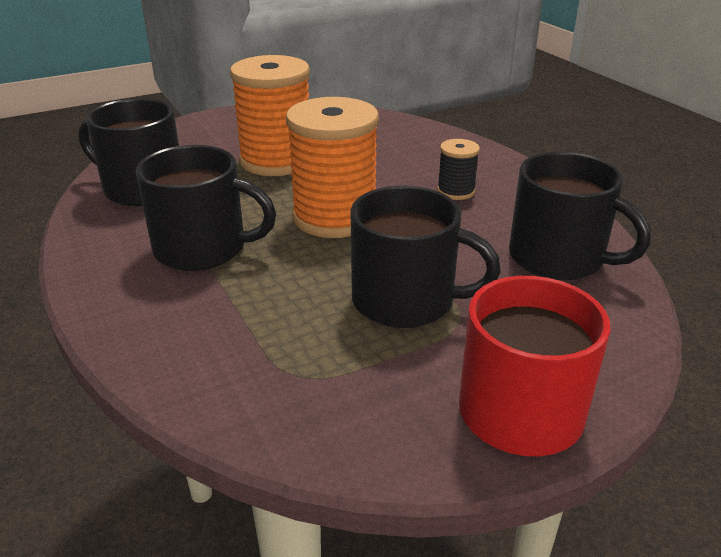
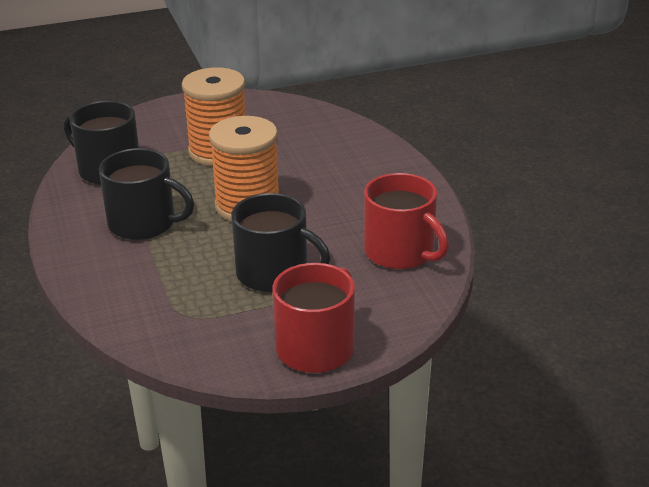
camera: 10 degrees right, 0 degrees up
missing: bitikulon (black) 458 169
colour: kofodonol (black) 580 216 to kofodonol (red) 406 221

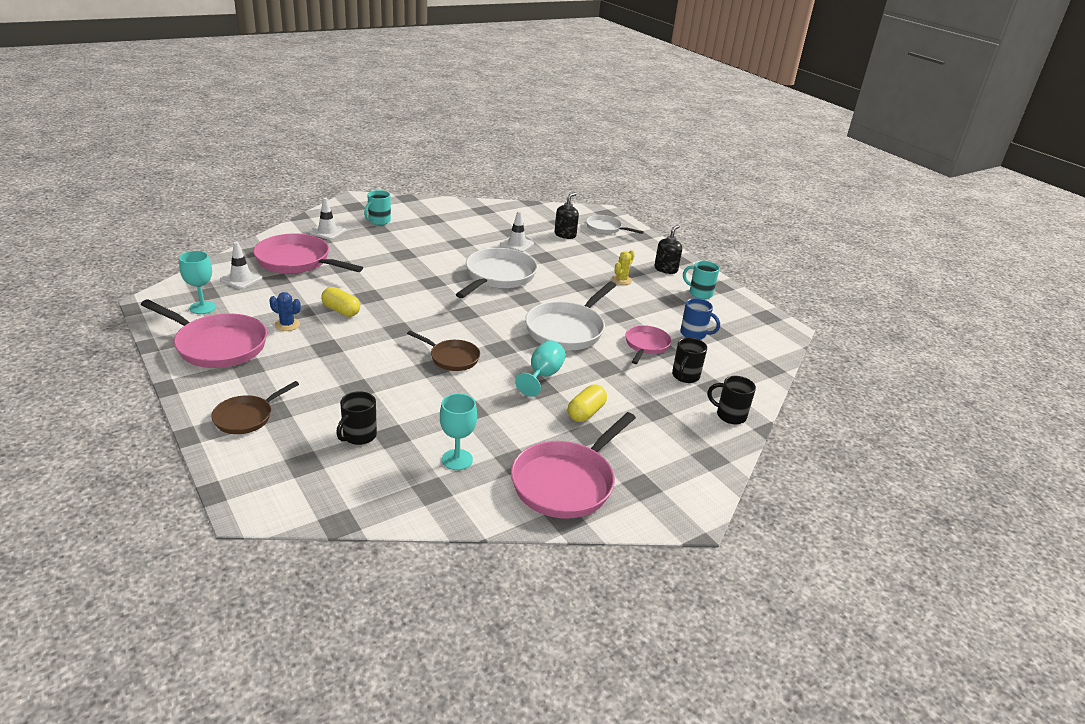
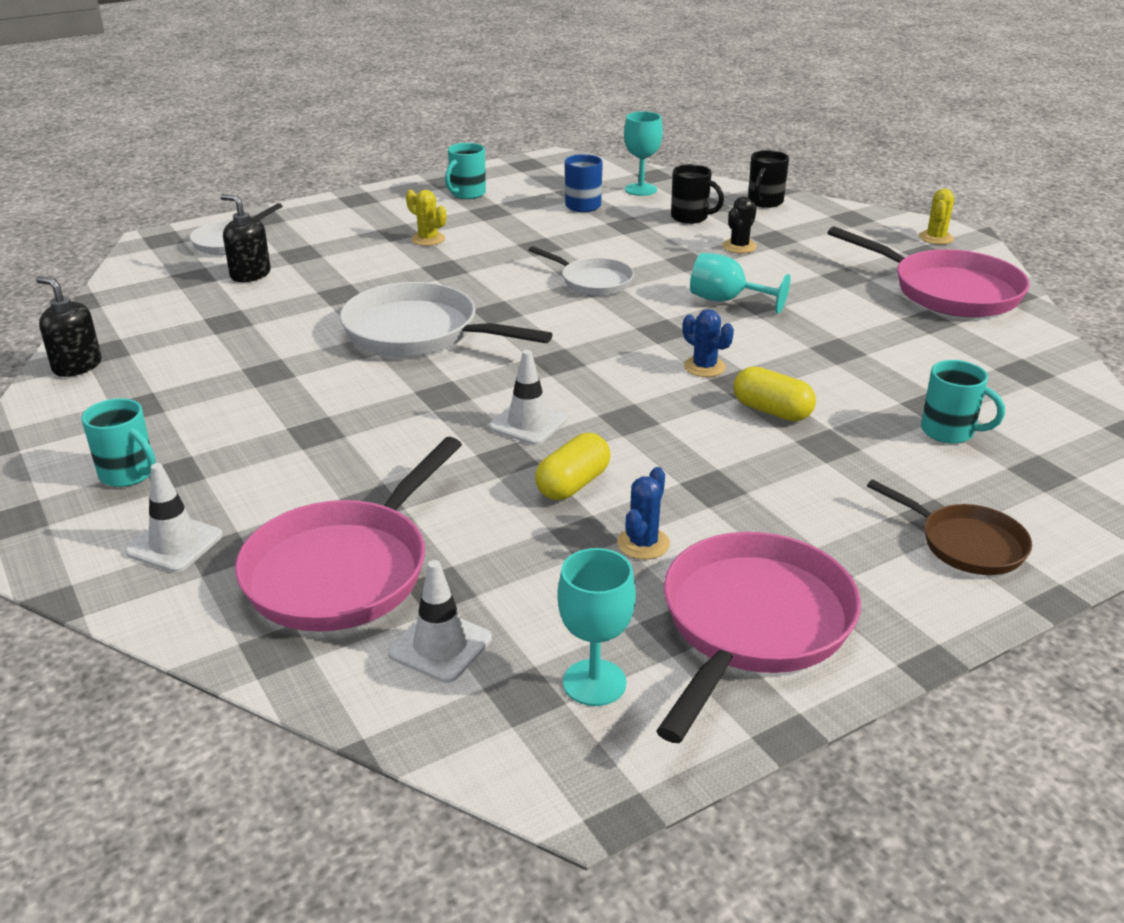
camera: 85 degrees left, 0 degrees up
missing: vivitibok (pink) 648 344
appeared: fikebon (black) 739 225; fikebon (yellow) 936 217
relocated: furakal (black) 668 249 to 68 326; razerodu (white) 517 231 to 528 397; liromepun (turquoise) 458 431 to 643 153; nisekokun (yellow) 587 403 to 775 393
exchanged: vivitibok (brown) 443 350 to fikebon (blue) 708 343
colour: kofodonol (black) 356 418 to kofodonol (turquoise) 963 402
size: vivitibok (white) 570 316 = 581 271 x0.58

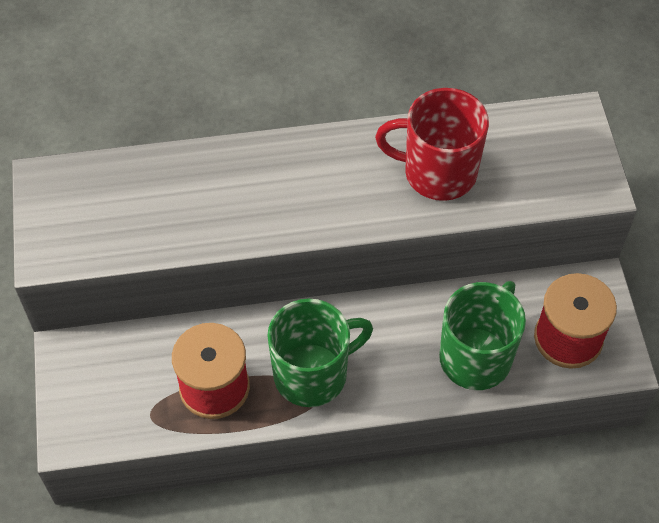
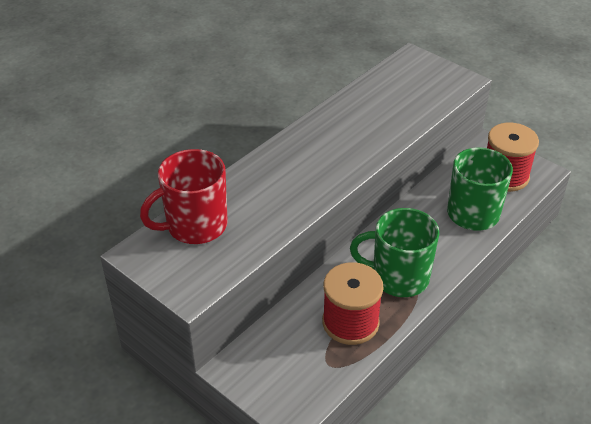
camera: 40 degrees left, 15 degrees down
relocated: kofodonol (red) 432 144 to 184 196
spun: kofodonol (green) 320 353 = 394 252 105 degrees counterclockwise

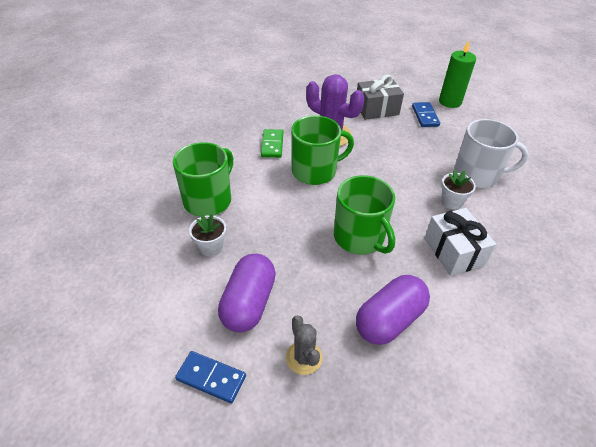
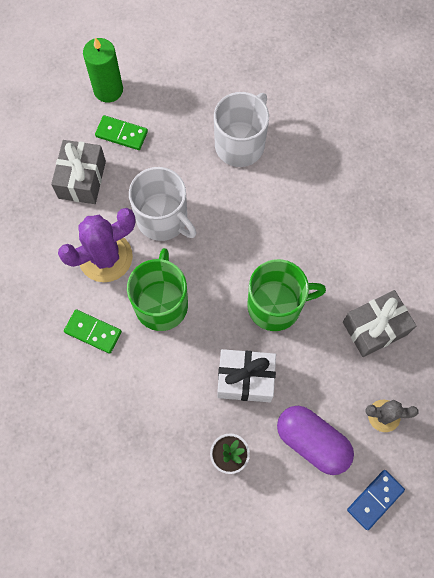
camera: 65 degrees left, 25 degrees up
missing: kofodonol (green) 203 179; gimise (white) 458 190
appeared: kofodonol (white) 163 204
relocated: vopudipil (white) 460 242 to 246 375
exchanged: nisekokun (purple) 393 310 to vopudipil (grey) 379 323
colour: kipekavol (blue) 426 114 to kipekavol (green) 121 132

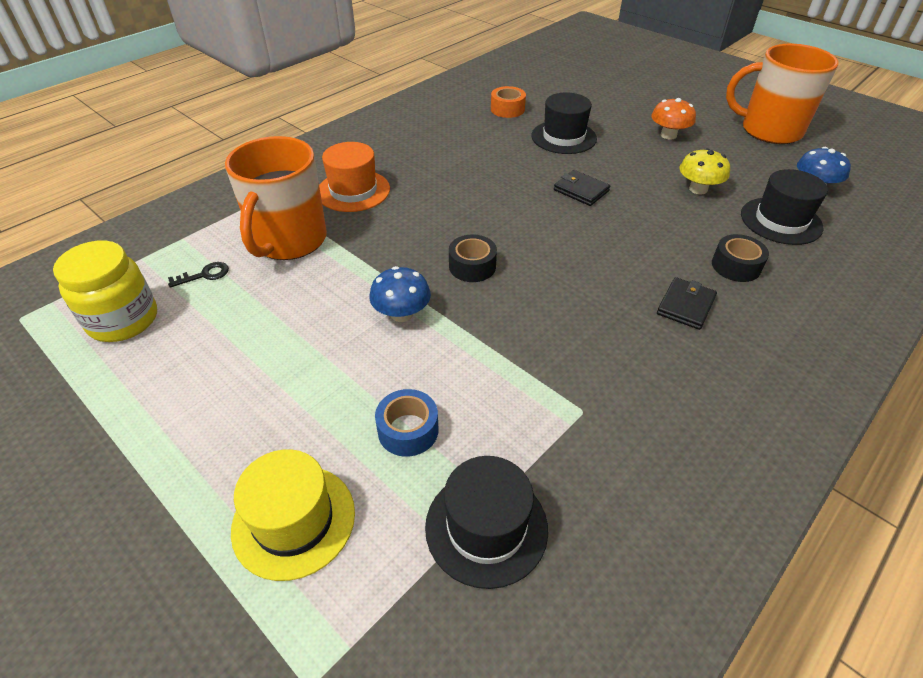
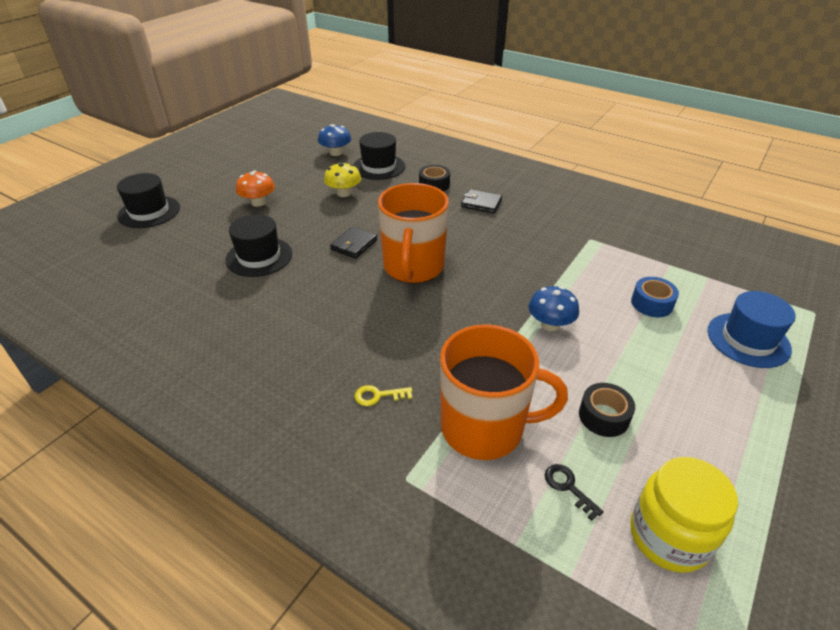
camera: 100 degrees left, 5 degrees down
missing: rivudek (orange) 508 102
relocated: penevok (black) 486 522 to 148 200; kofodonol (orange) 782 94 to 413 233; rivudek (black) 473 258 to 607 410
exchanged: penevok (orange) 354 177 to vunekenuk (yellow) 383 395
colour: penevok (yellow) 293 515 to penevok (blue) 752 329

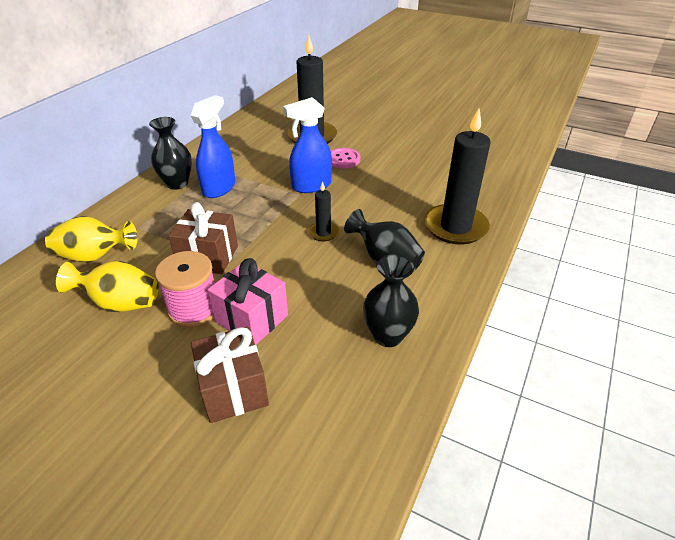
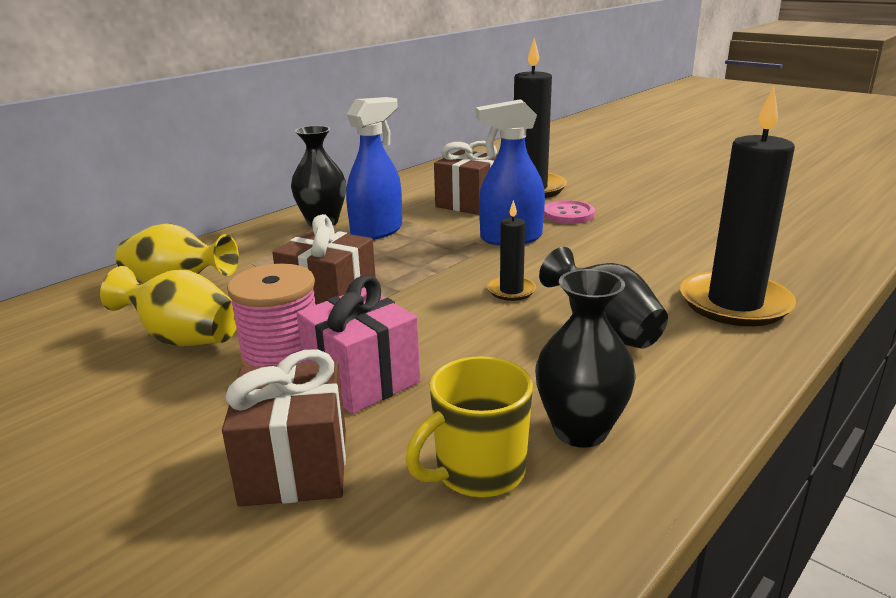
camera: 15 degrees right, 15 degrees down
appeared: kofodonol (yellow) 469 427; vopudipil (brown) 465 178

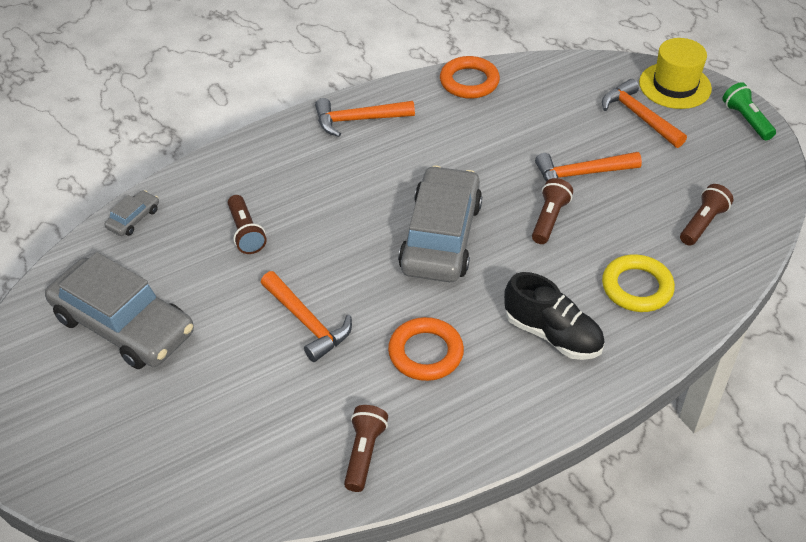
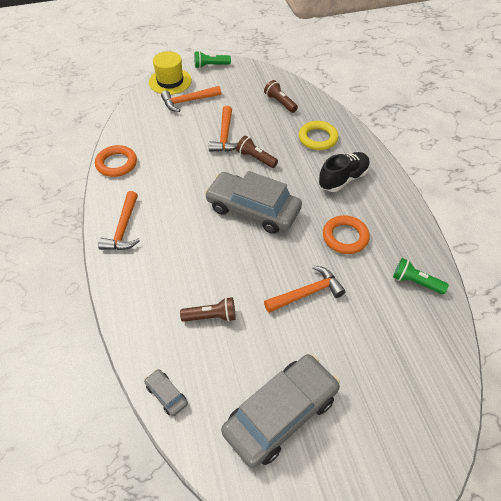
camera: 75 degrees left, 5 degrees up
colour: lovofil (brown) 366 448 to lovofil (green) 421 276

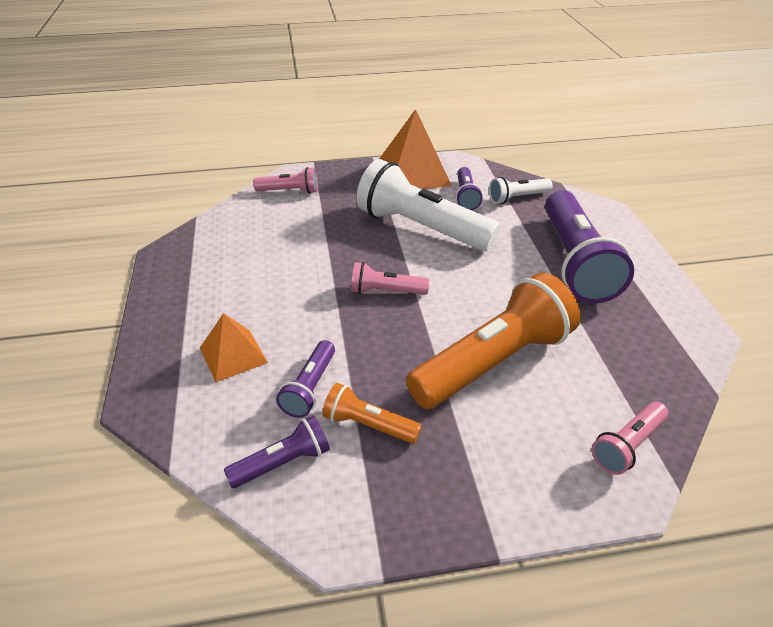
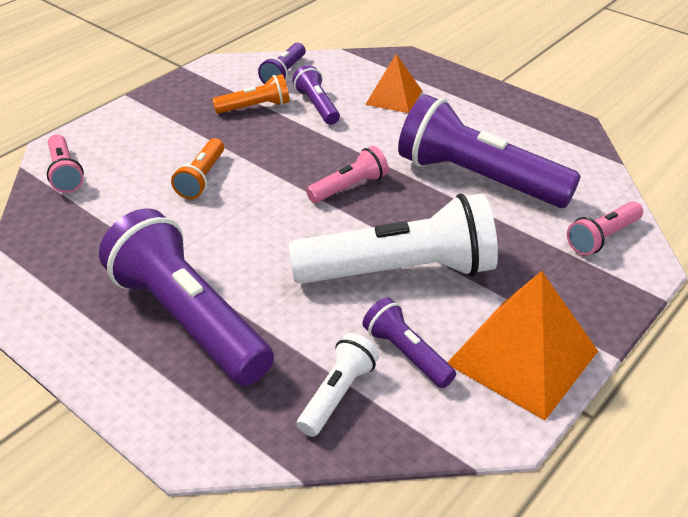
camera: 140 degrees right, 0 degrees up
appeared: lovofil (purple) 489 151
spun: lovofil (pink) 630 438 = 65 163 150 degrees clockwise
size: lovofil (orange) 493 340 = 197 168 x0.48

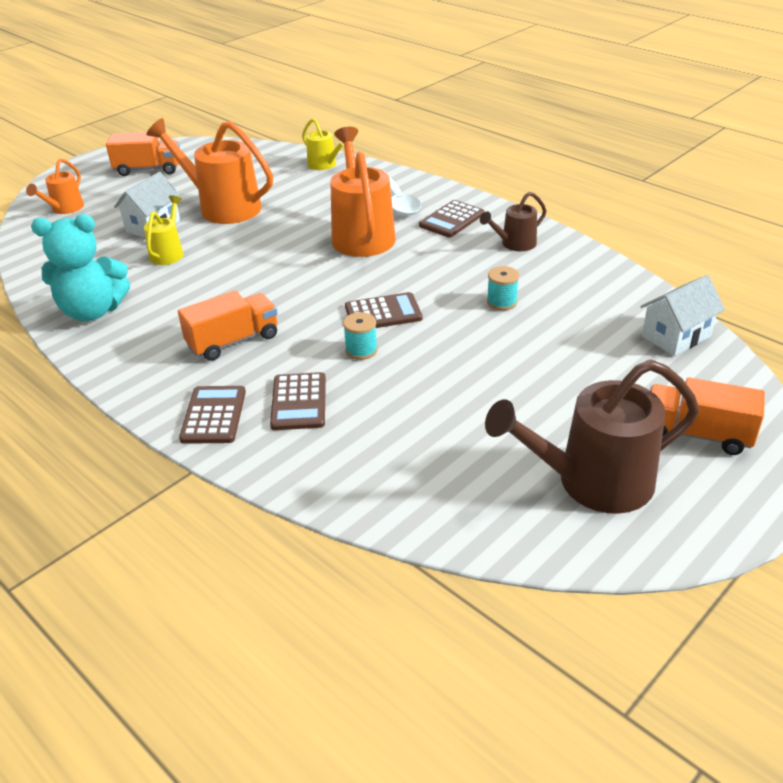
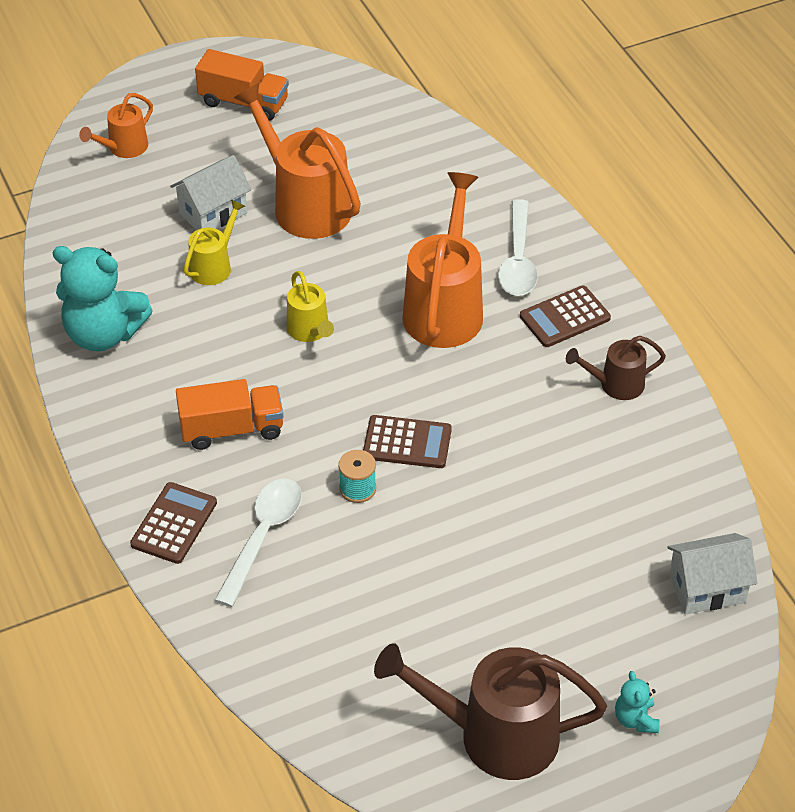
camera: 20 degrees right, 10 degrees up
missing: bitikulon (turquoise) 503 288
relocated: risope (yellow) 323 144 to 310 306
exchanged: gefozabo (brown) 298 401 to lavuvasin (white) 258 542; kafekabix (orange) 707 416 to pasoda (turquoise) 637 702

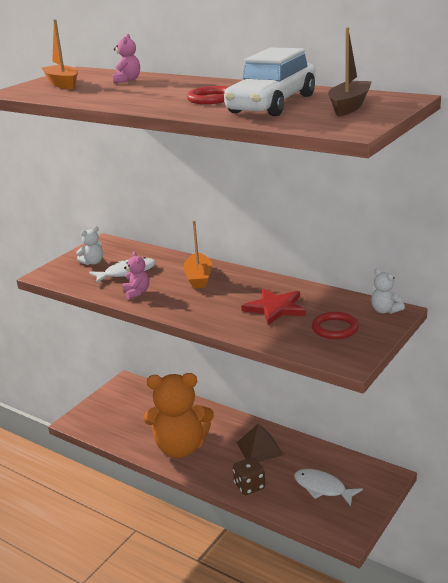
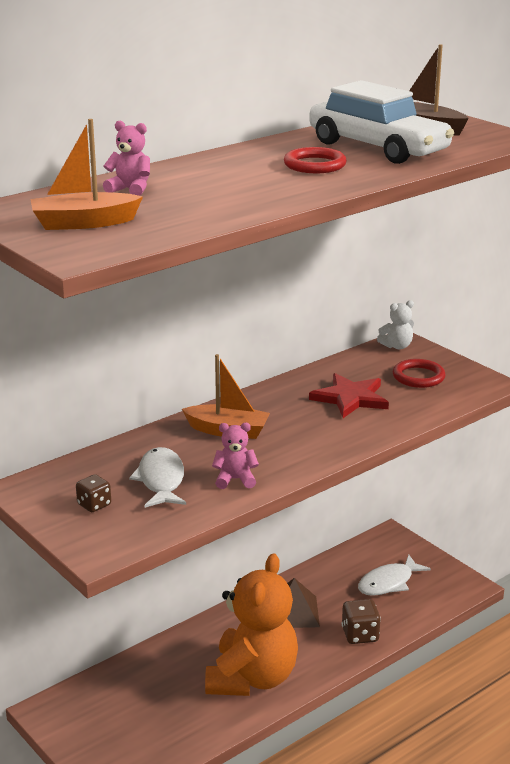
camera: 75 degrees left, 0 degrees up
exchanged: pasoda (white) 89 245 to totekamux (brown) 93 493

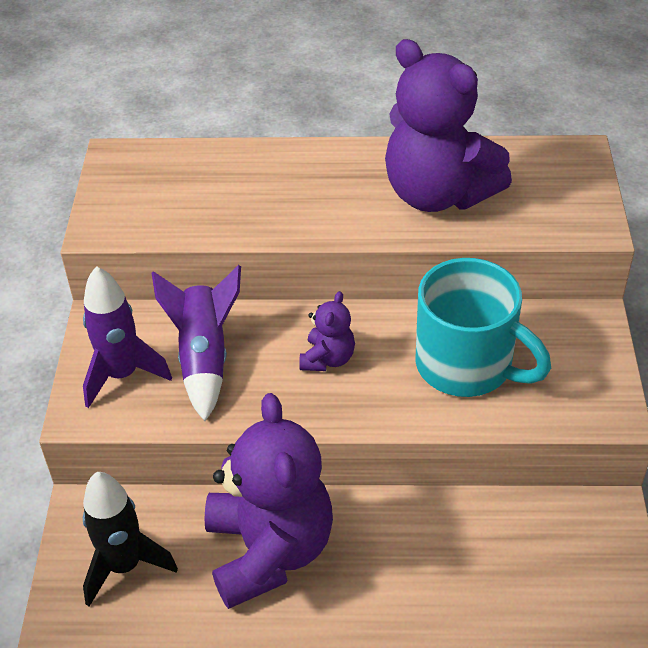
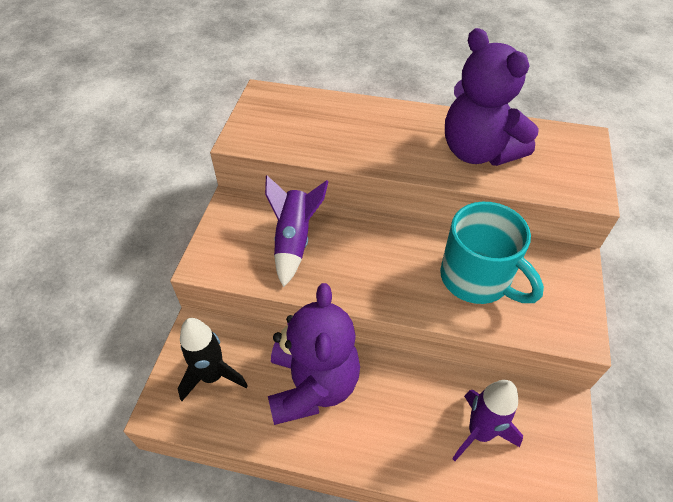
camera: 10 degrees right, 5 degrees up
missing: pasoda (purple) 327 331
relocated: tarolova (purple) 127 337 to 487 420

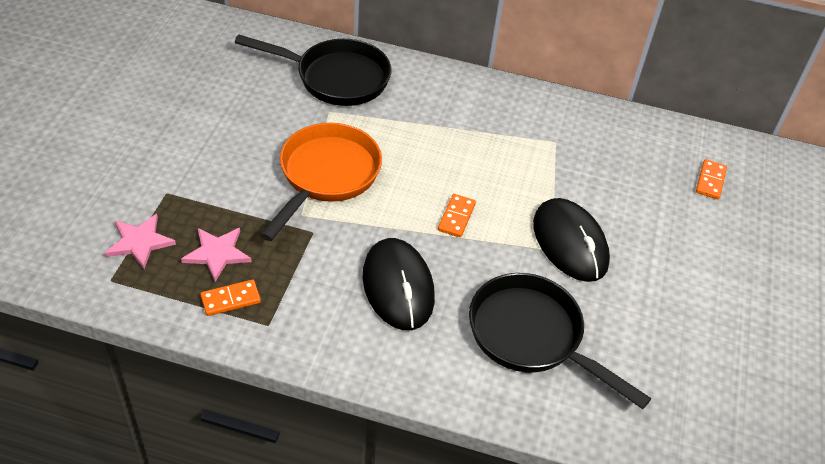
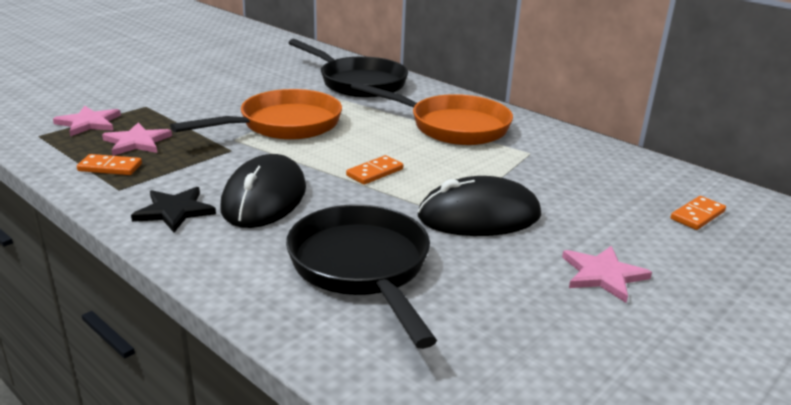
camera: 30 degrees right, 20 degrees down
appeared: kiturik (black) 173 209; vivitibok (orange) 432 113; kiturik (pink) 607 274
spun: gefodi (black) 571 240 = 479 206 75 degrees clockwise

